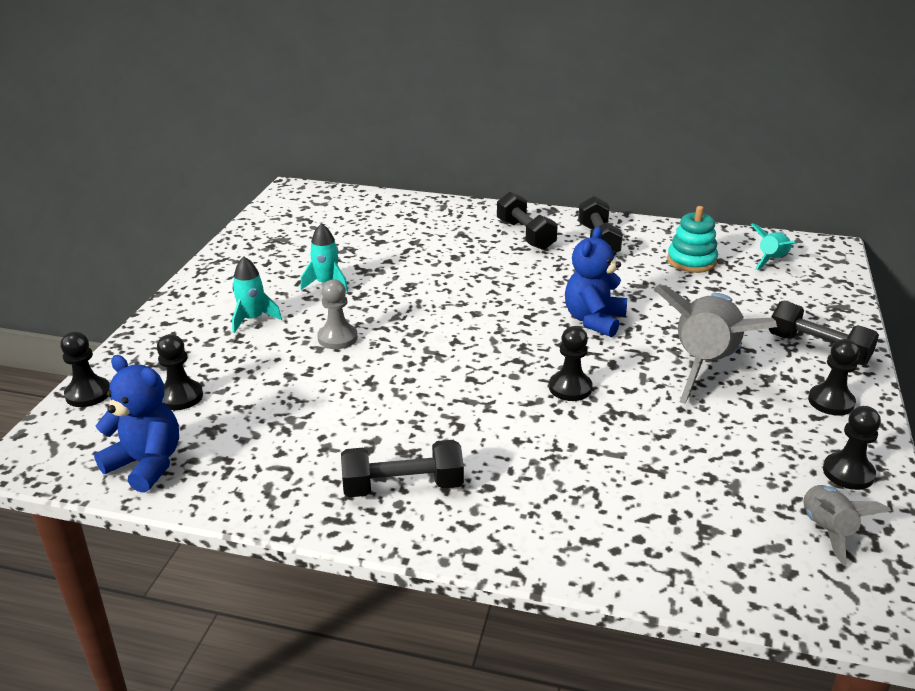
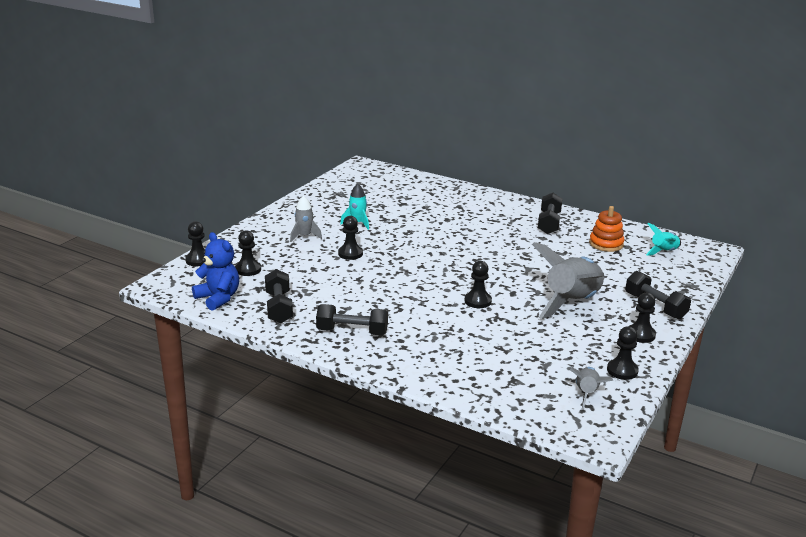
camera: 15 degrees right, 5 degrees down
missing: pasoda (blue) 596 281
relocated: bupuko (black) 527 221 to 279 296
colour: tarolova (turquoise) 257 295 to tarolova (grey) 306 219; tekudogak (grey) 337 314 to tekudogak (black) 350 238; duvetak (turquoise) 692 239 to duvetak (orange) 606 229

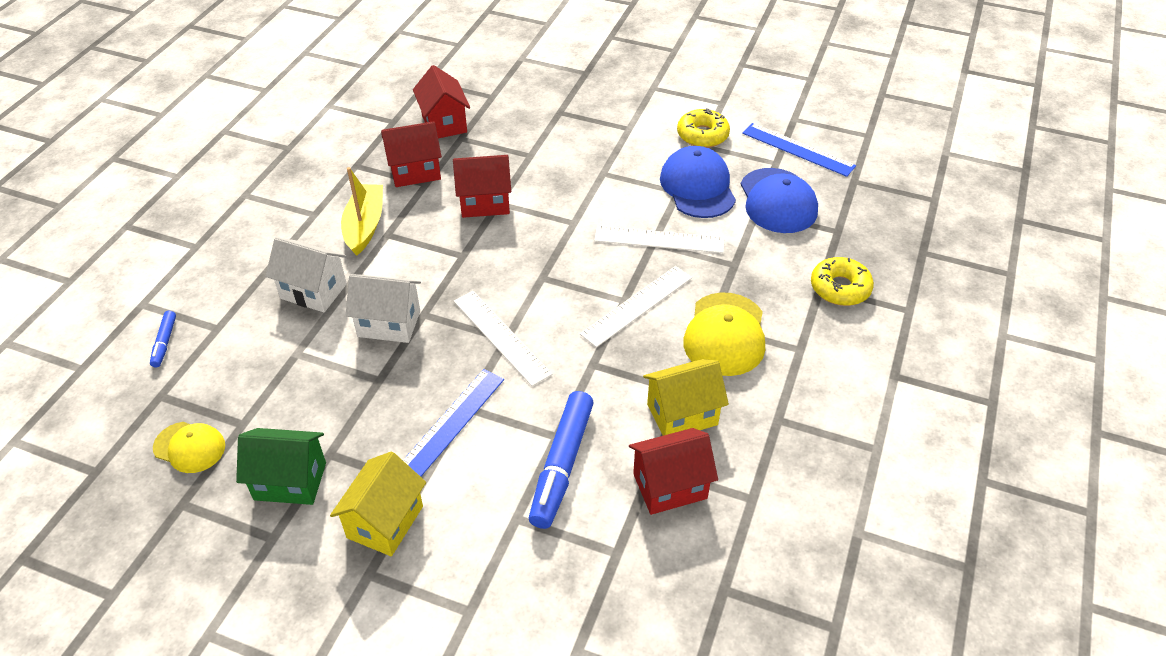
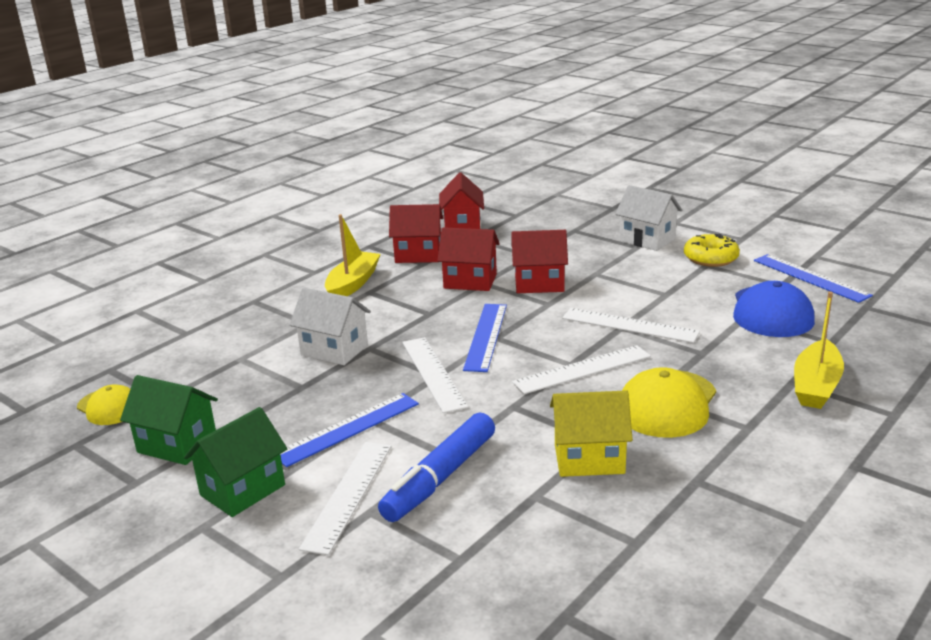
camera: 20 degrees right, 20 degrees down
missing: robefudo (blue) 163 339; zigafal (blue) 698 182
appeared: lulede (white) 345 498; lulede (blue) 485 338
relocated: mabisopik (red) 673 471 to 539 261; mabisopik (white) 306 274 to 648 218
exchanged: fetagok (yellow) 842 281 to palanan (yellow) 819 350
colour: mabisopik (yellow) 378 504 to mabisopik (green) 235 462

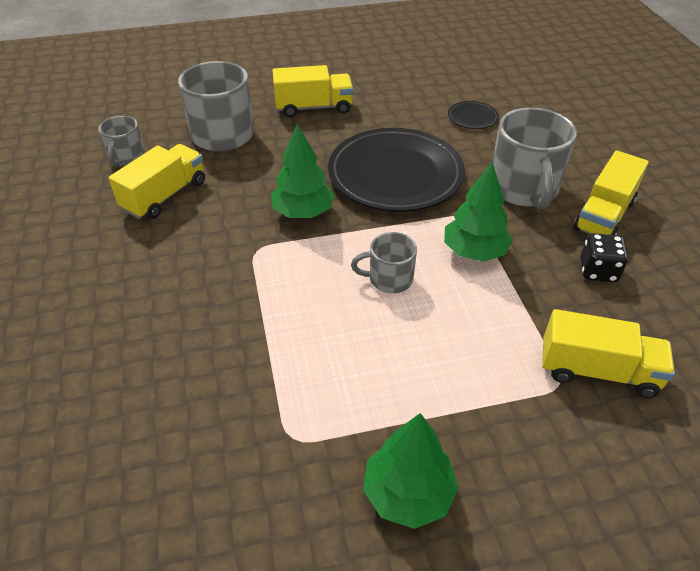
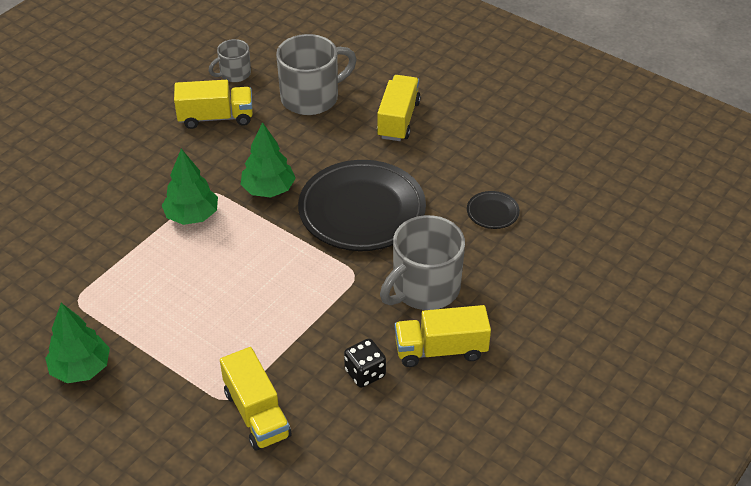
camera: 50 degrees right, 0 degrees up
missing: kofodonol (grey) 384 262
relocated: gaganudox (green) 478 212 to 190 187
spun: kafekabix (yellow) 312 91 = 399 108 120 degrees counterclockwise

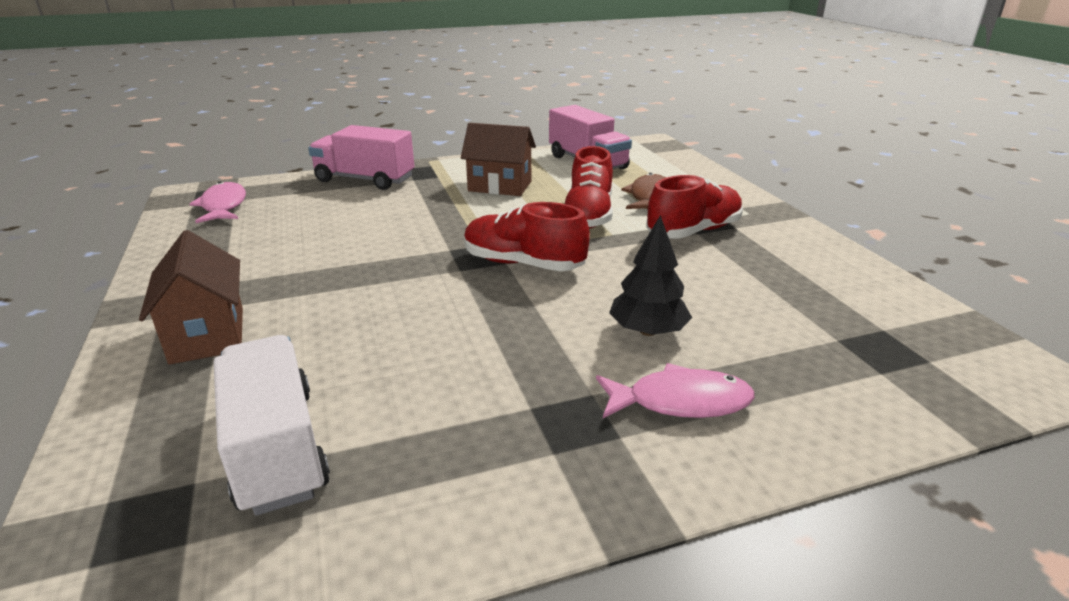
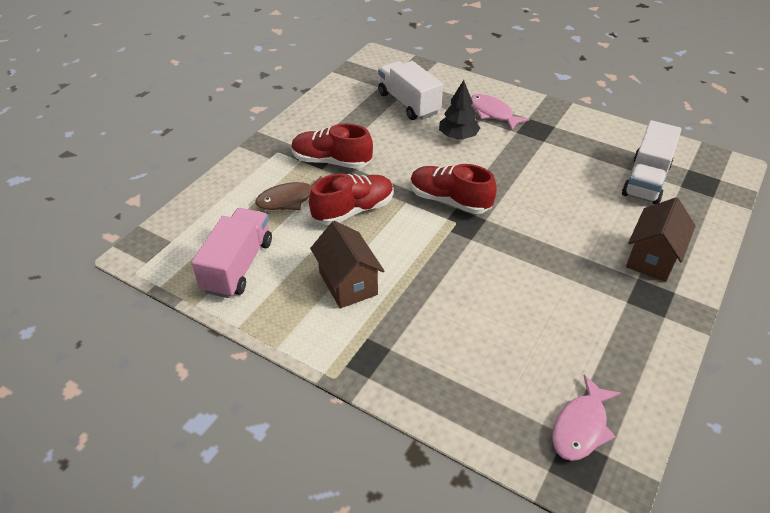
camera: 130 degrees left, 15 degrees up
missing: kafekabix (pink) 361 157
appeared: kafekabix (white) 410 90
spun: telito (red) 527 236 = 453 189 135 degrees clockwise

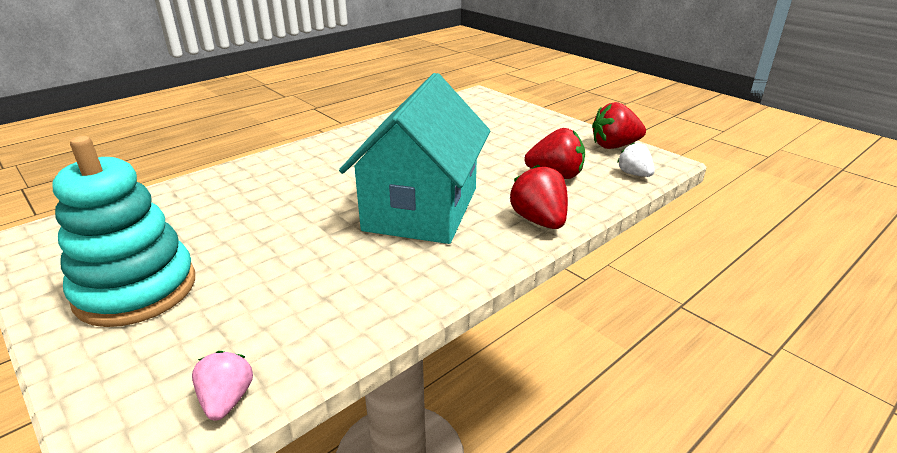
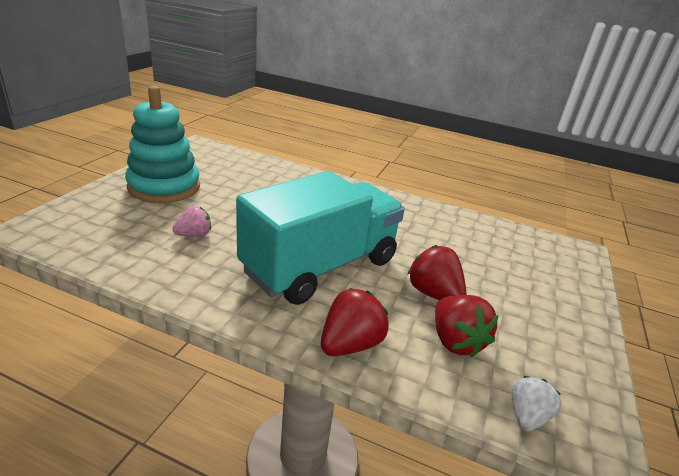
camera: 60 degrees right, 0 degrees up
relocated: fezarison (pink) 222 386 to 192 221; fezarison (red) 619 125 to 437 272
exchanged: mabisopik (turquoise) 414 158 to kafekabix (turquoise) 320 238

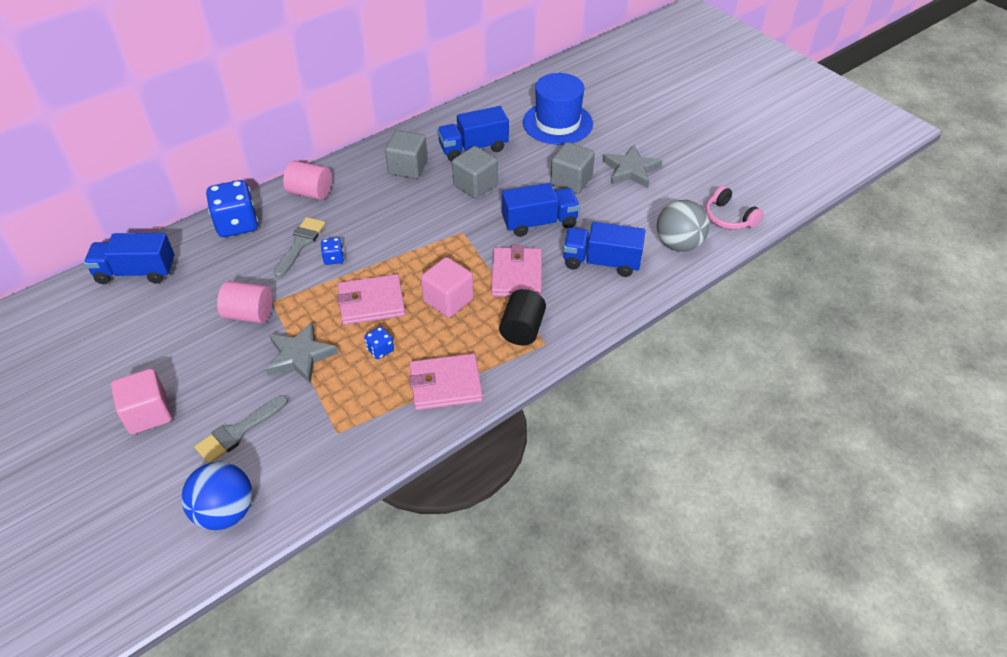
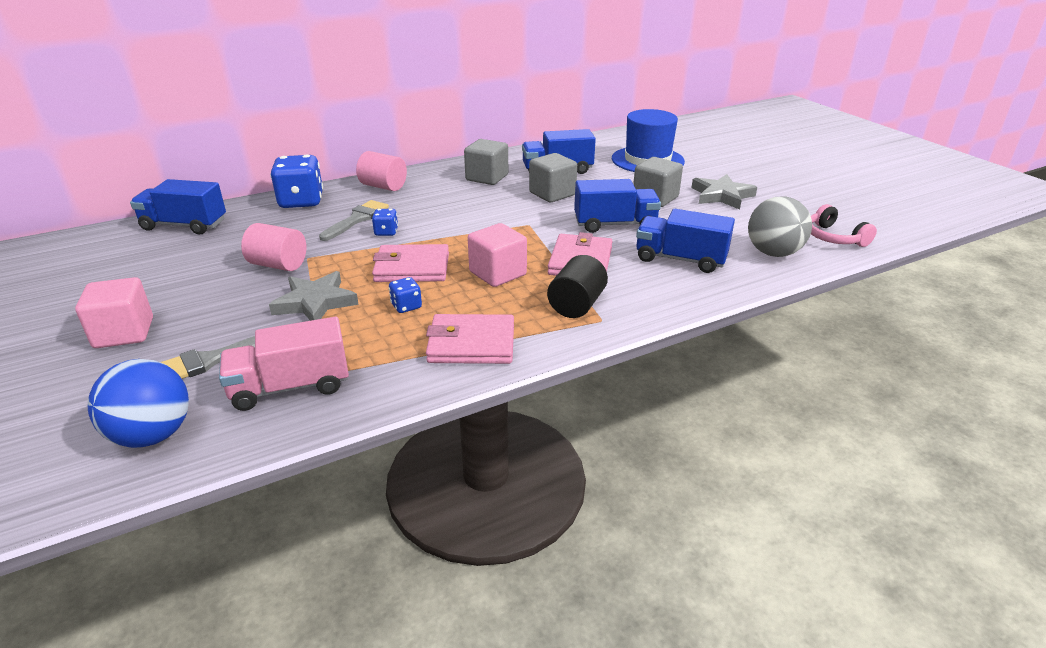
camera: 10 degrees right, 15 degrees down
appeared: kafekabix (pink) 284 364

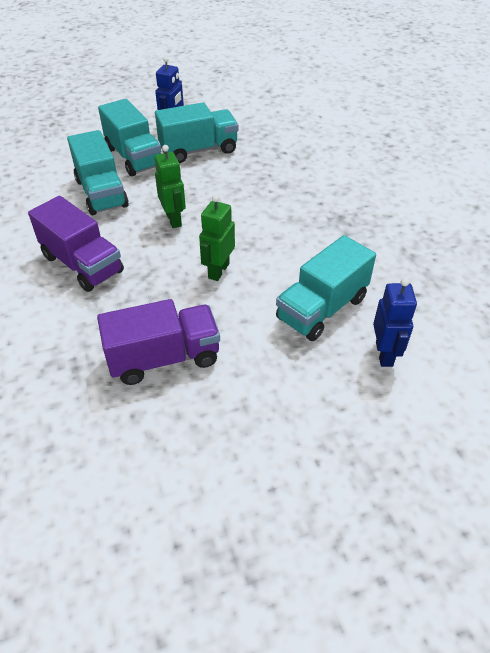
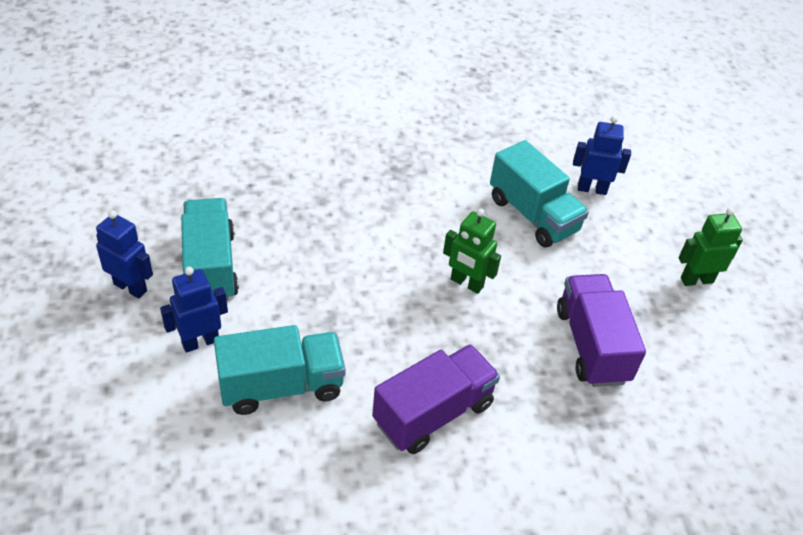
camera: 85 degrees left, 0 degrees up
relocated: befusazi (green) 170 186 to 711 247
exchanged: kafekabix (turquoise) 129 137 to befusazi (blue) 194 310

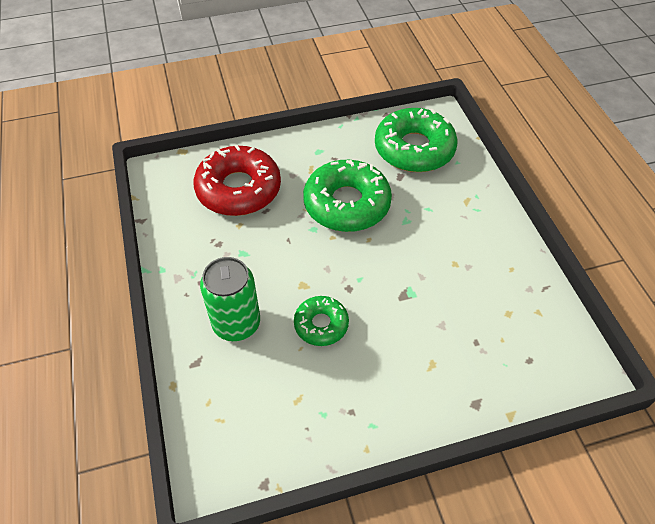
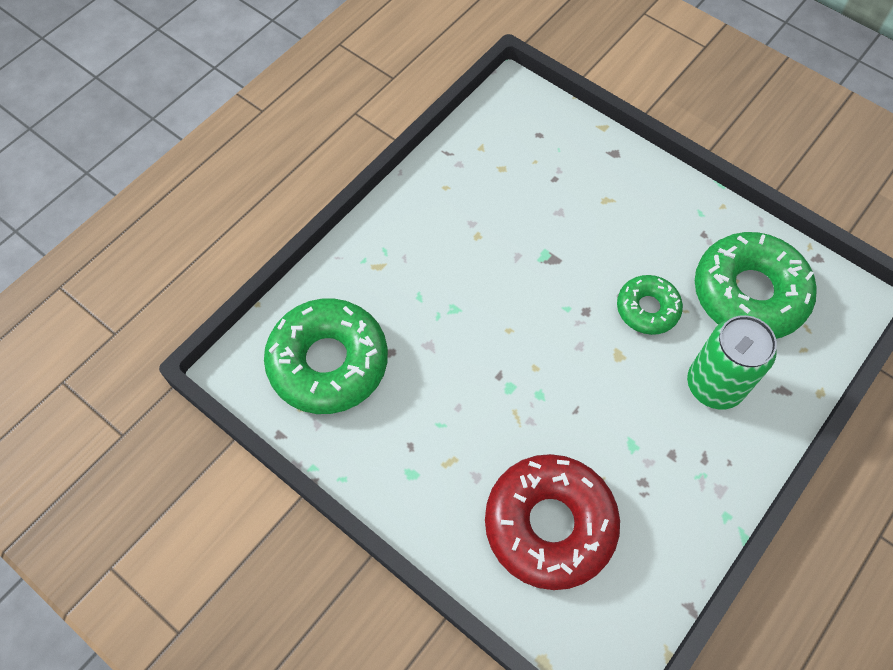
camera: 125 degrees left, 10 degrees up
relocated: fetagok (green) 347 196 to 756 285

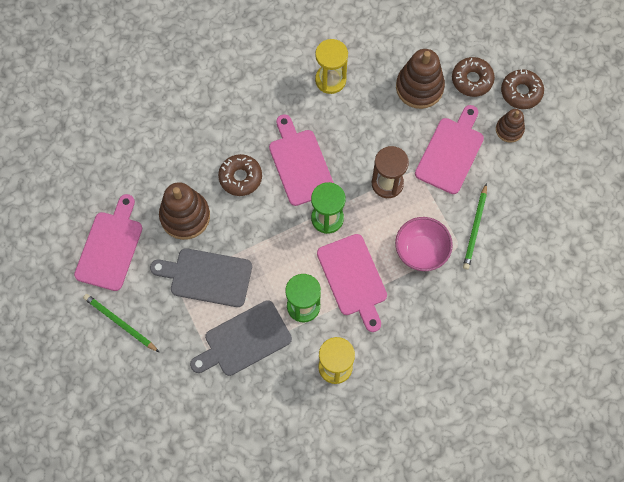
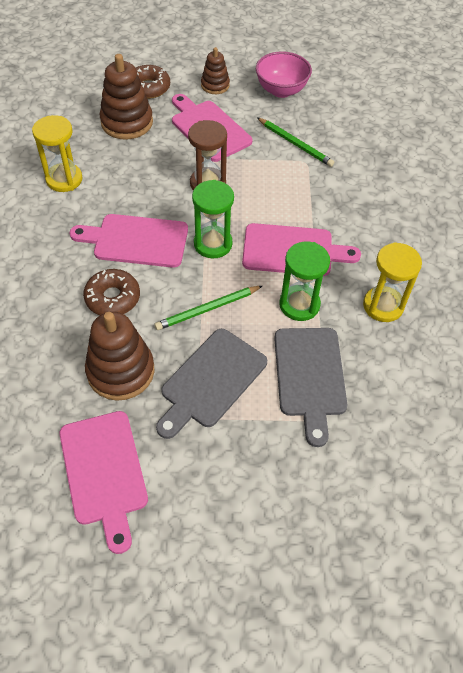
camera: 65 degrees left, 15 degrees down
missing: fetagok (brown) 522 89
relocated: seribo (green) 121 323 to 208 308; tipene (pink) 424 244 to 284 74
spun: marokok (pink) 108 242 = 103 482 150 degrees counterclockwise

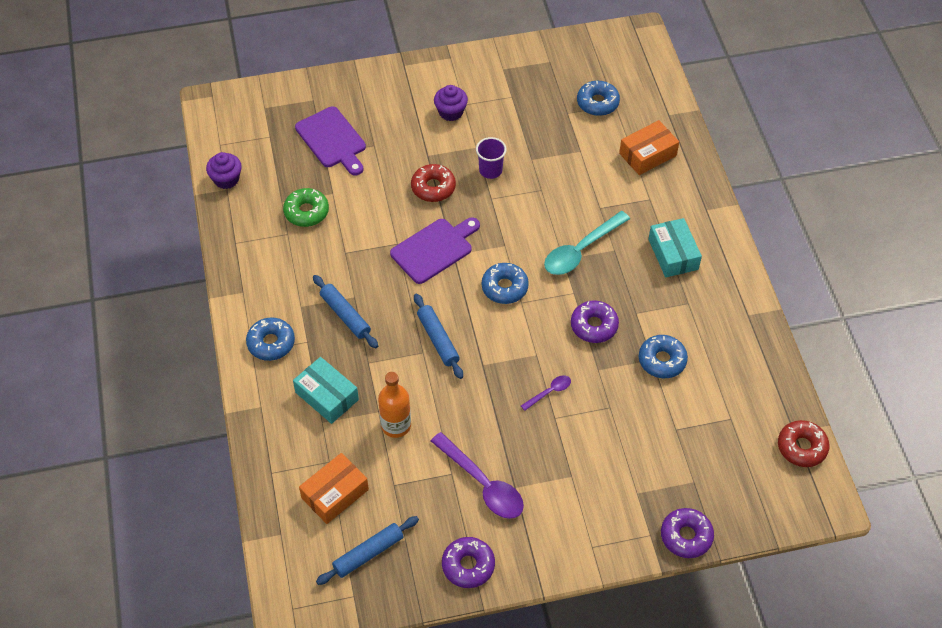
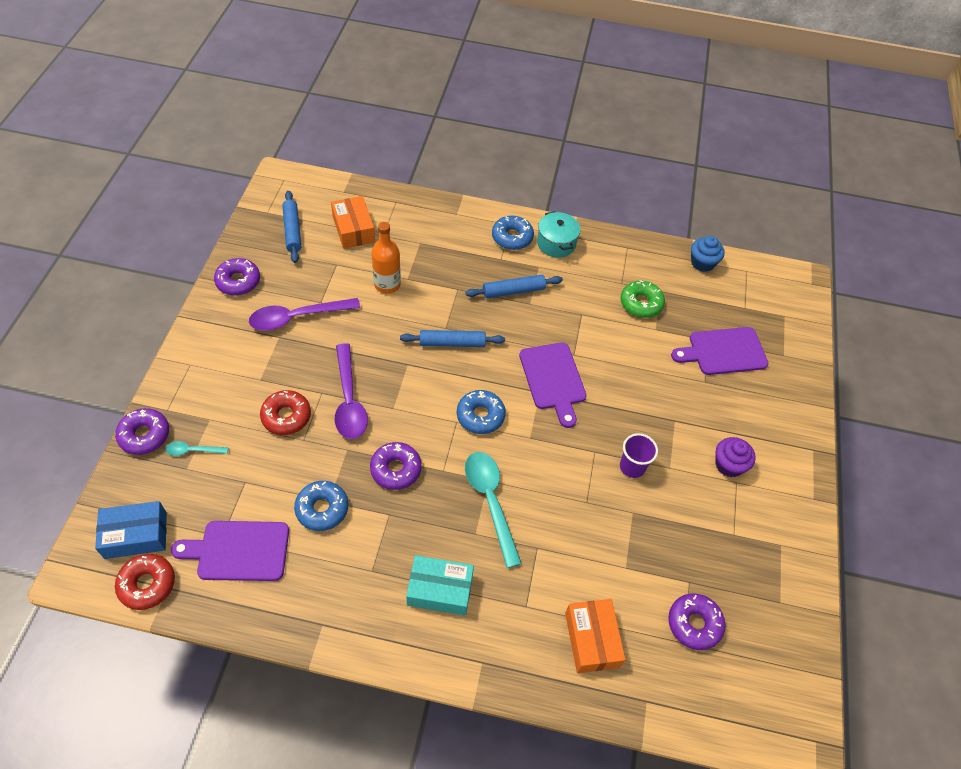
camera: 110 degrees right, 0 degrees up
missing: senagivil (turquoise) 326 390
appeared: senagivil (blue) 131 530; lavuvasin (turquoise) 196 448; marokok (purple) 230 551; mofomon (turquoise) 558 234
relocated: fetagok (red) 433 183 to 285 412
colour: fetagok (blue) 598 98 to fetagok (purple) 696 621; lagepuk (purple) 224 170 to lagepuk (blue) 708 254
size: lavuvasin (purple) 546 393 = 351 391 x2.02

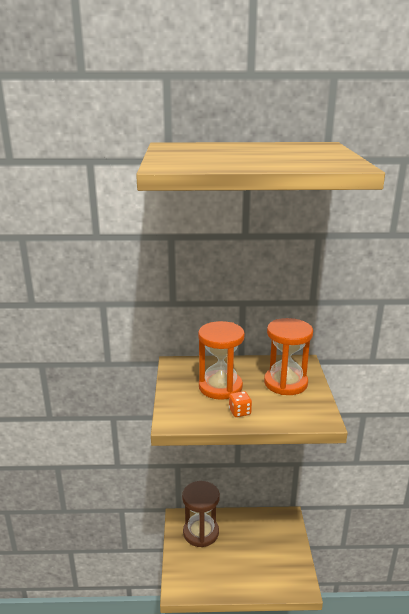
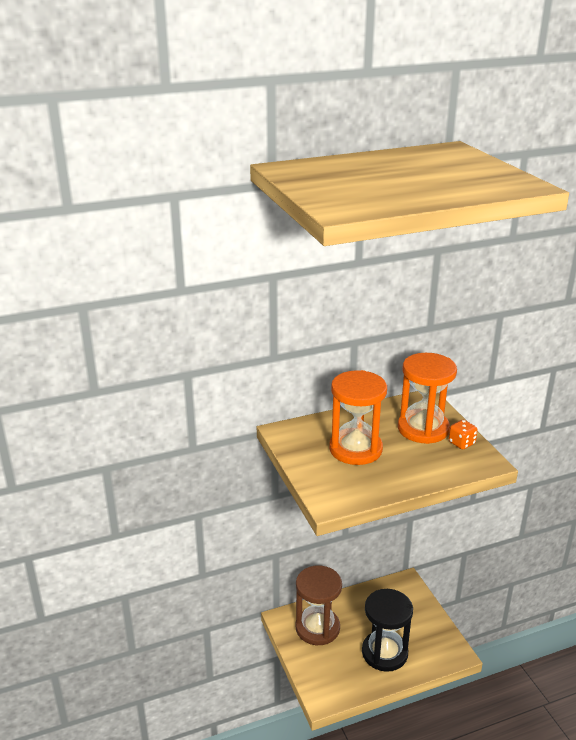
camera: 20 degrees left, 5 degrees up
appeared: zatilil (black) 387 630
relocated: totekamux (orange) 240 404 to 463 435

